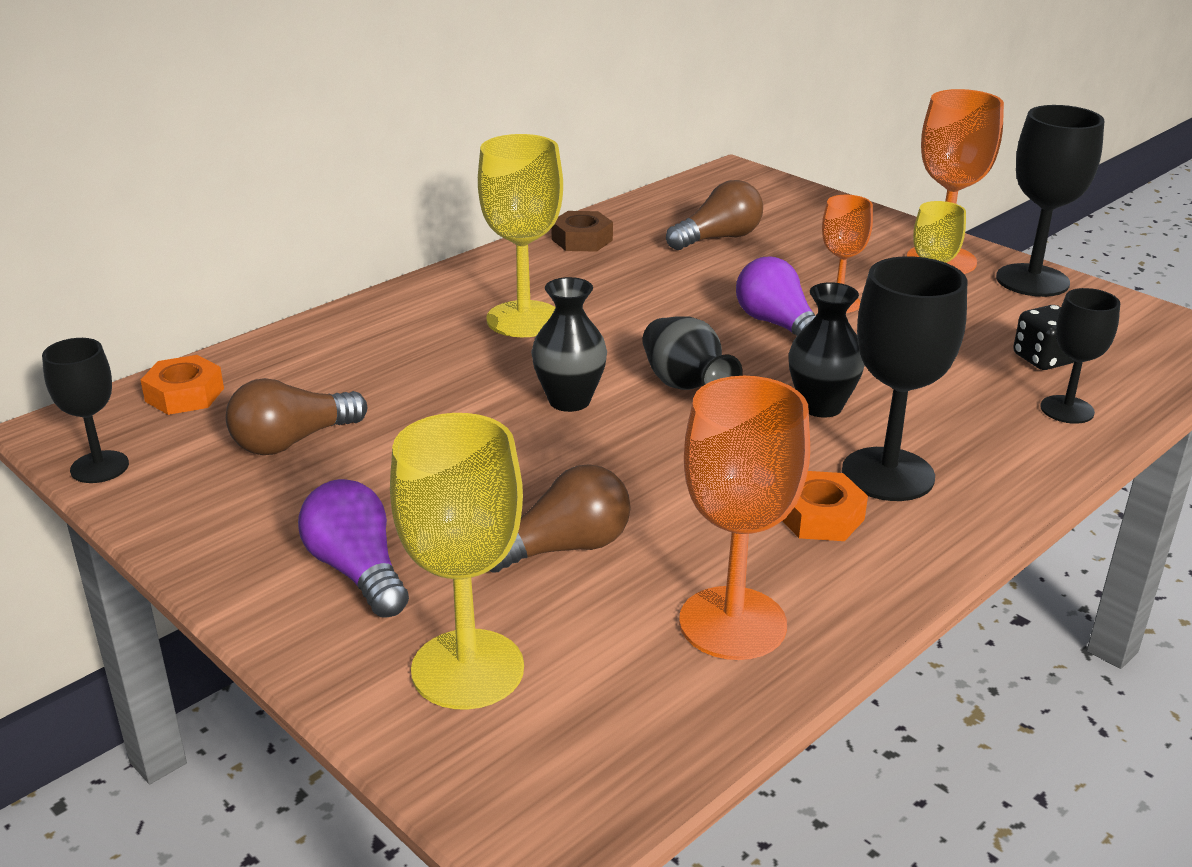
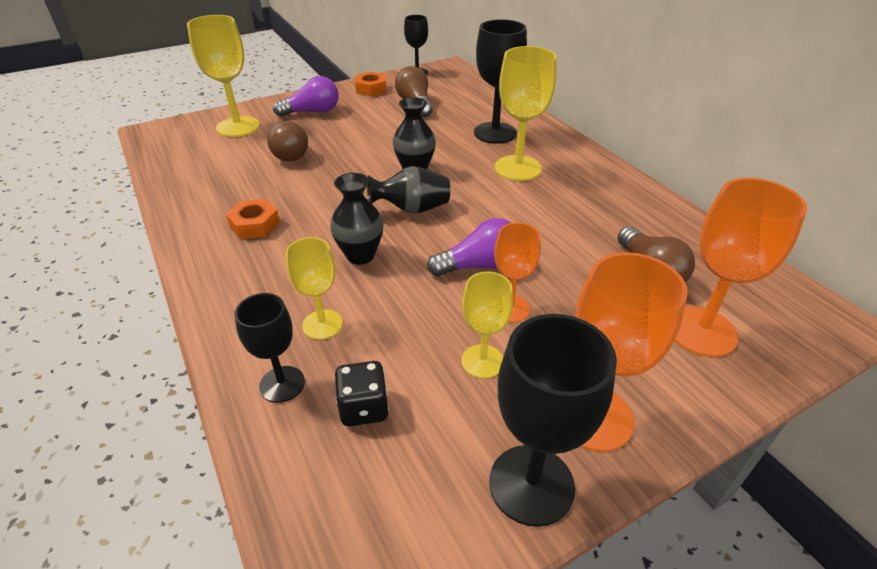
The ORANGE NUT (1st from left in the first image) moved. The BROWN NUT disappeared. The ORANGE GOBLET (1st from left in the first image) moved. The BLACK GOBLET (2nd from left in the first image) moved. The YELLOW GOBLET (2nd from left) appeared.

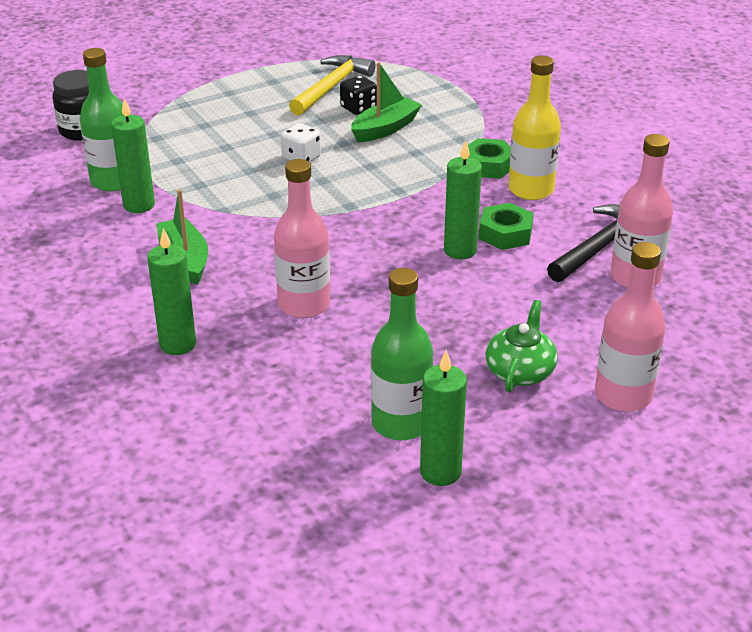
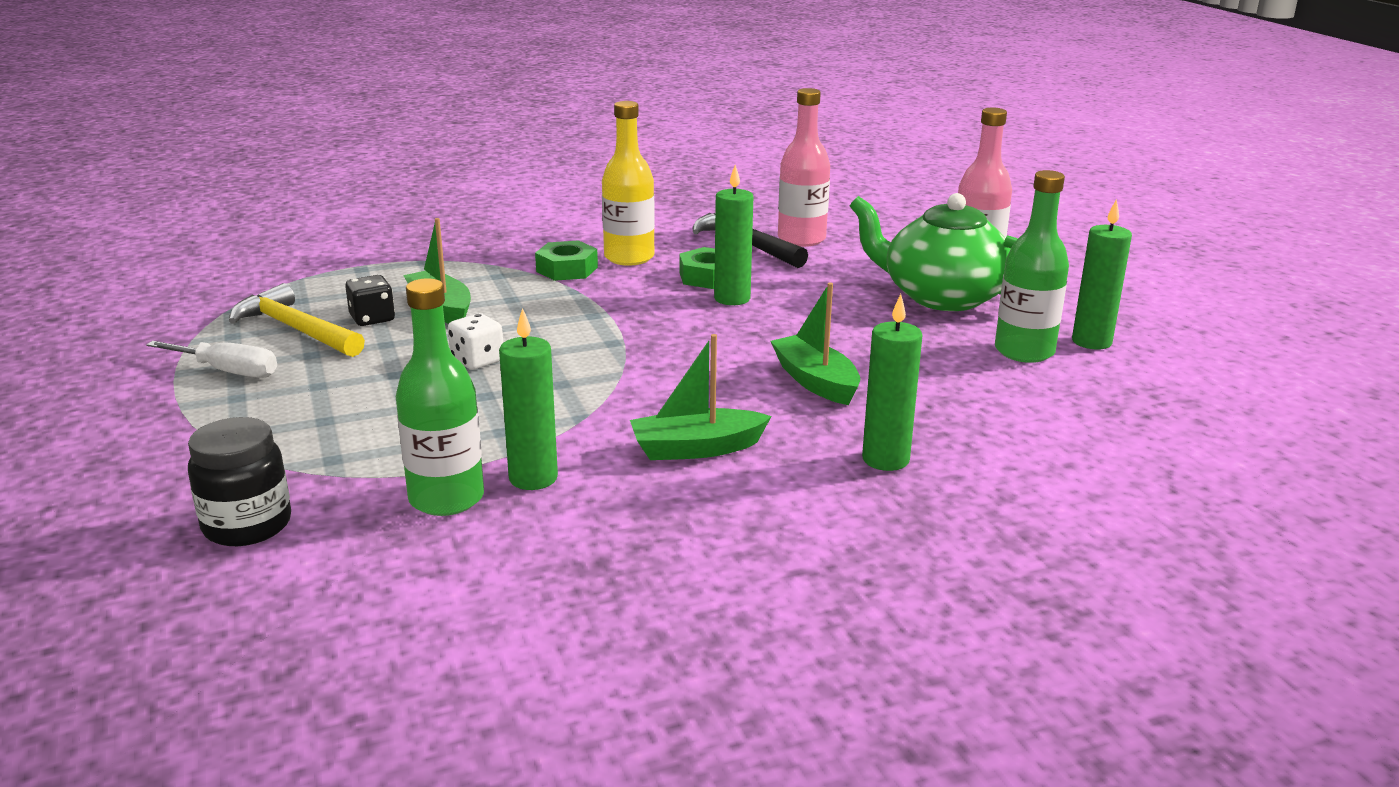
The PINK BOTTLE (1st from left) was replaced by the GREEN BOAT (3rd from left). The GREEN TEAPOT changed to 1.82 times the size. The WHITE SCREWDRIVER appeared.

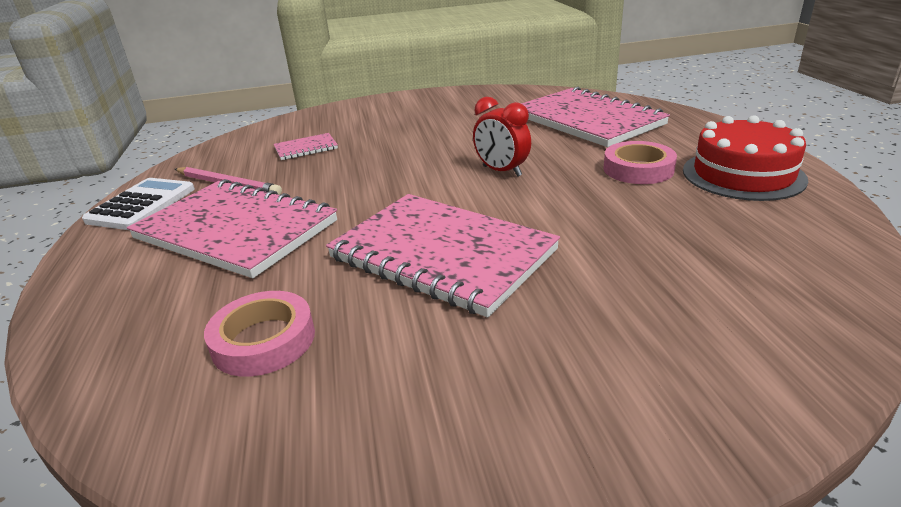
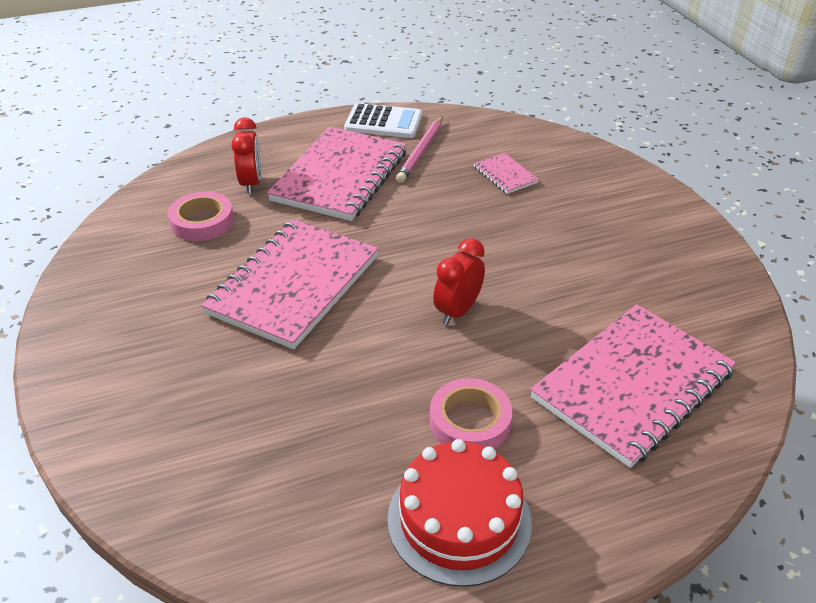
The RED CLOCK (1st from left) appeared.

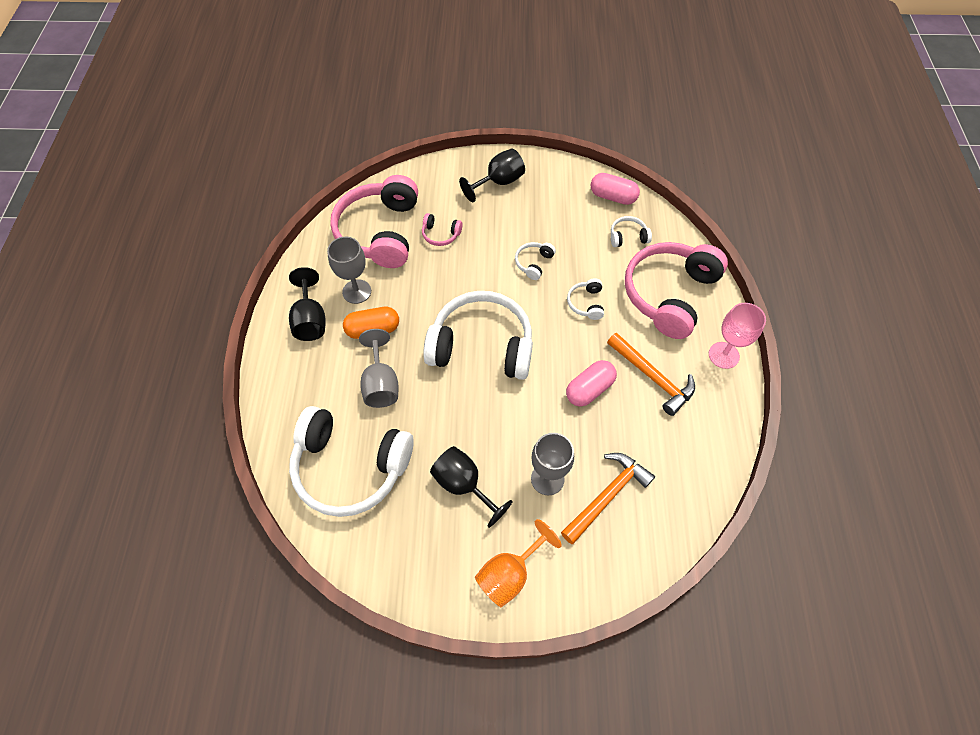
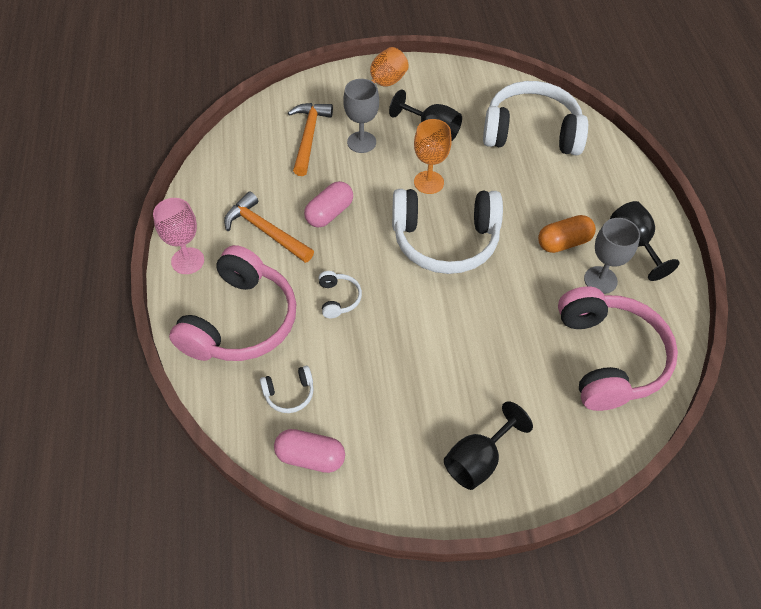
The GREY GOBLET (2nd from left) disappeared. The PINK HEADPHONES (2nd from left) disappeared. The WHITE HEADPHONES (3rd from left) disappeared. The ORANGE HAMMER (1st from left in the first image) turned 150 degrees clockwise. The ORANGE GOBLET (2nd from left) appeared.

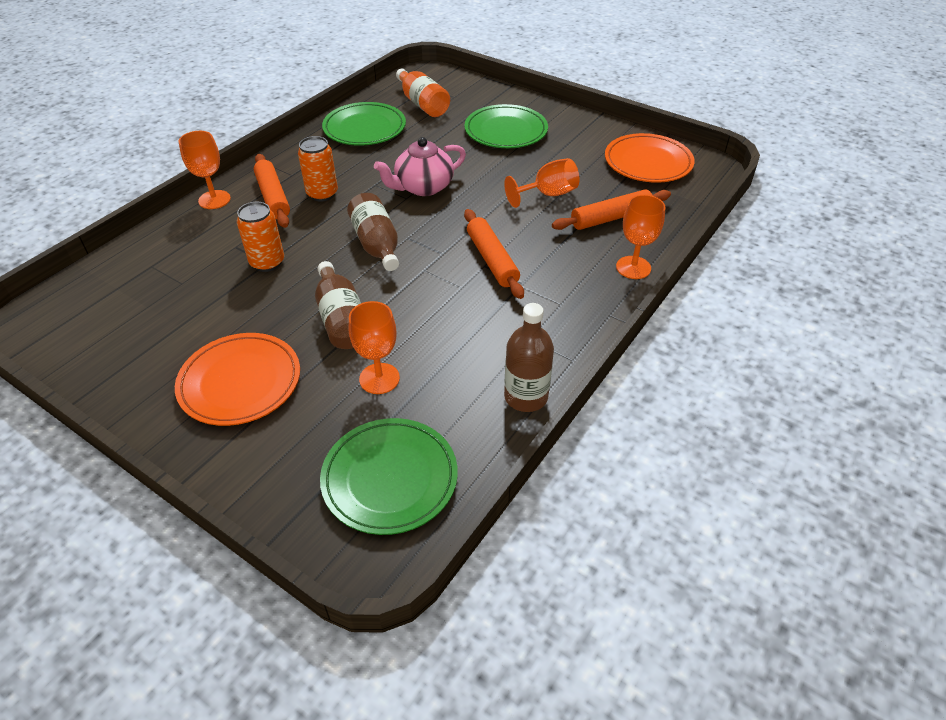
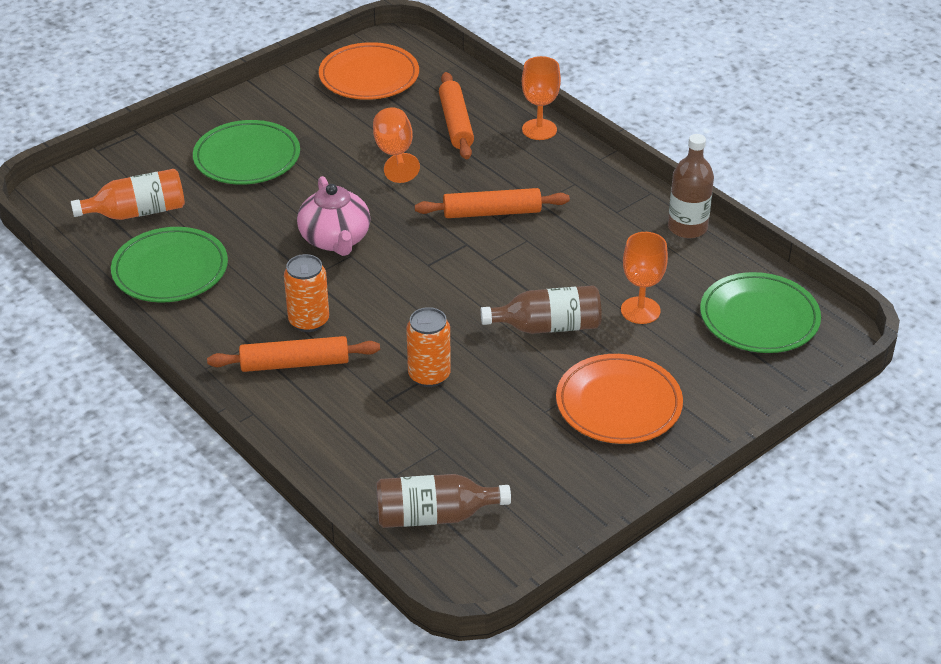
The ORANGE GOBLET (1st from left) disappeared. The BROWN BOTTLE (2nd from left in the first image) moved.

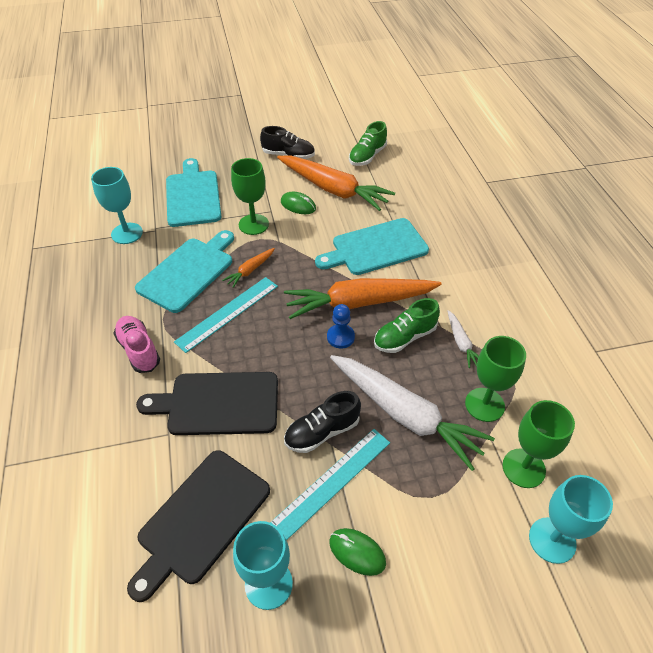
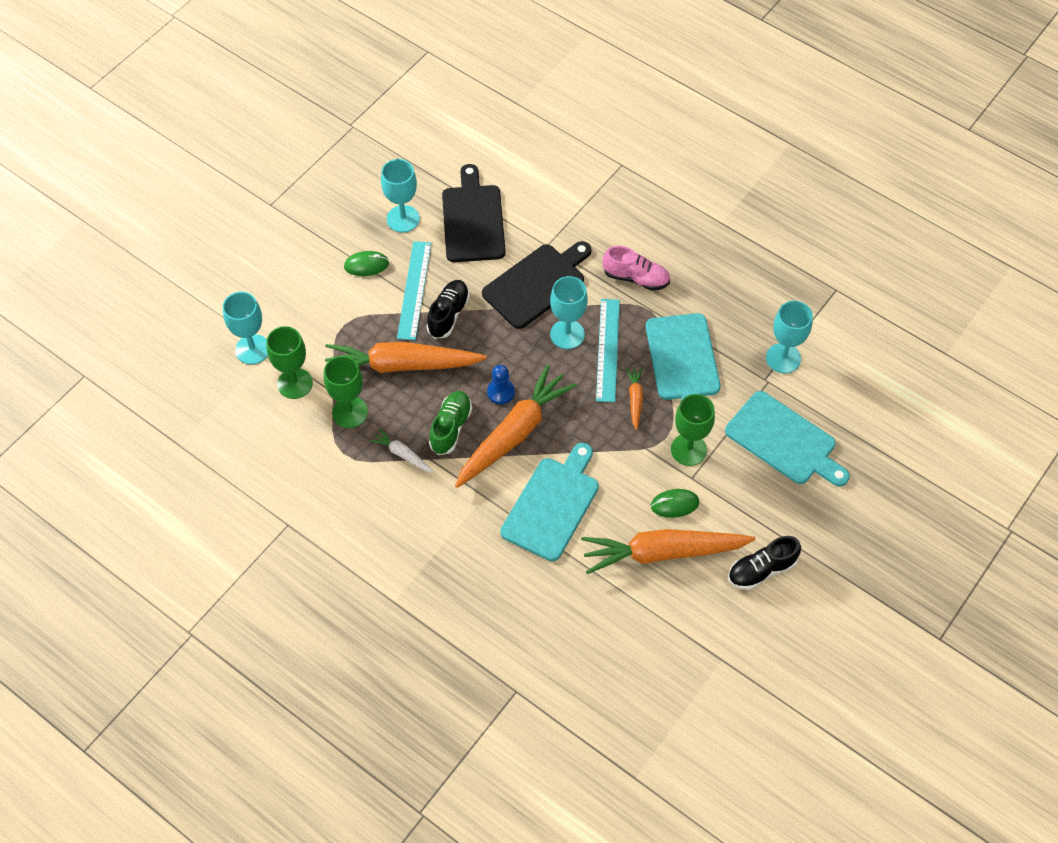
The WHITE CARROT (1st from left) became the ORANGE CARROT (1st from left). The GREEN SHOE (1st from left) disappeared. The TURQUOISE GOBLET (3rd from left) appeared.

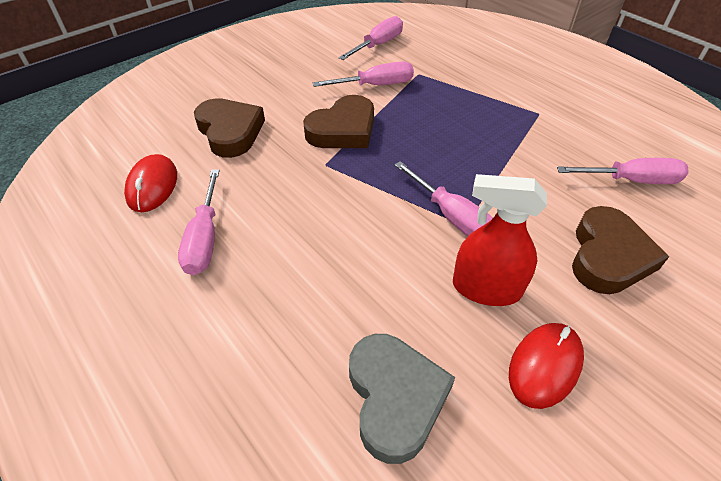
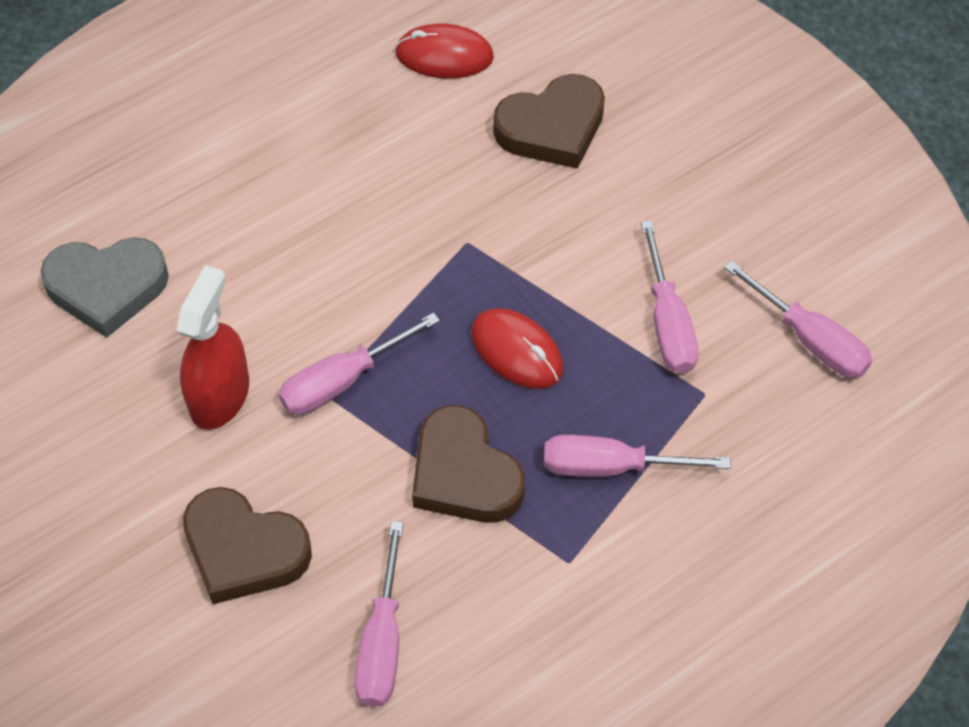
The PINK SCREWDRIVER (1st from left in the first image) moved. The BROWN HEART (2nd from left) moved. The RED MOUSE (2nd from left) moved.

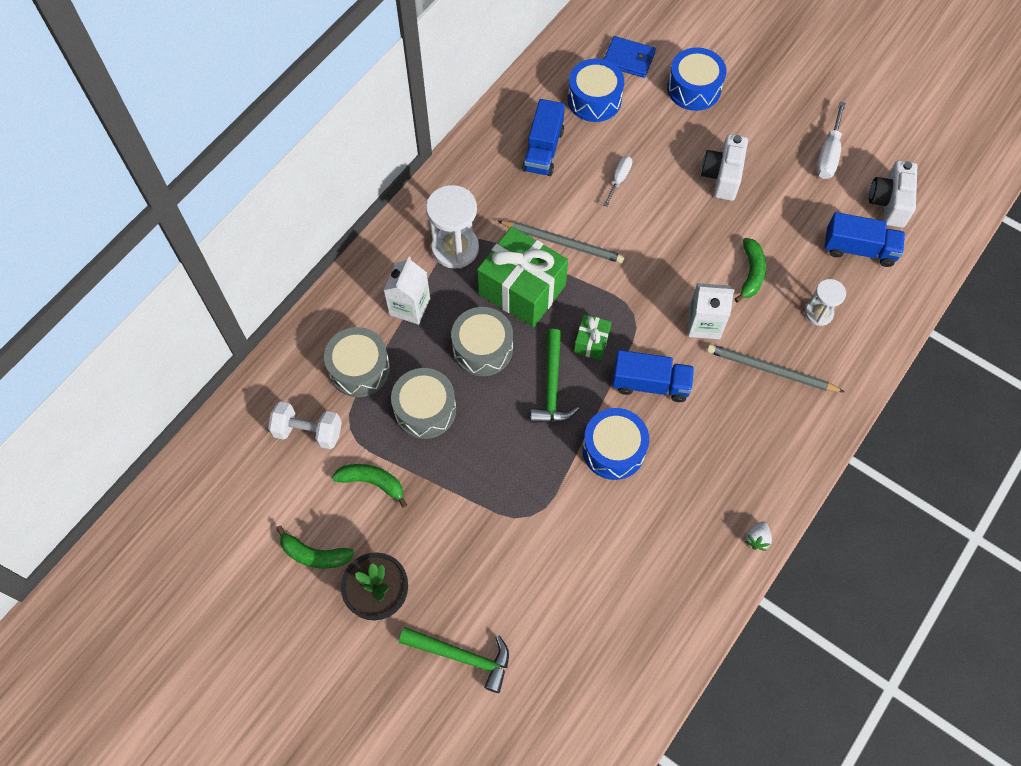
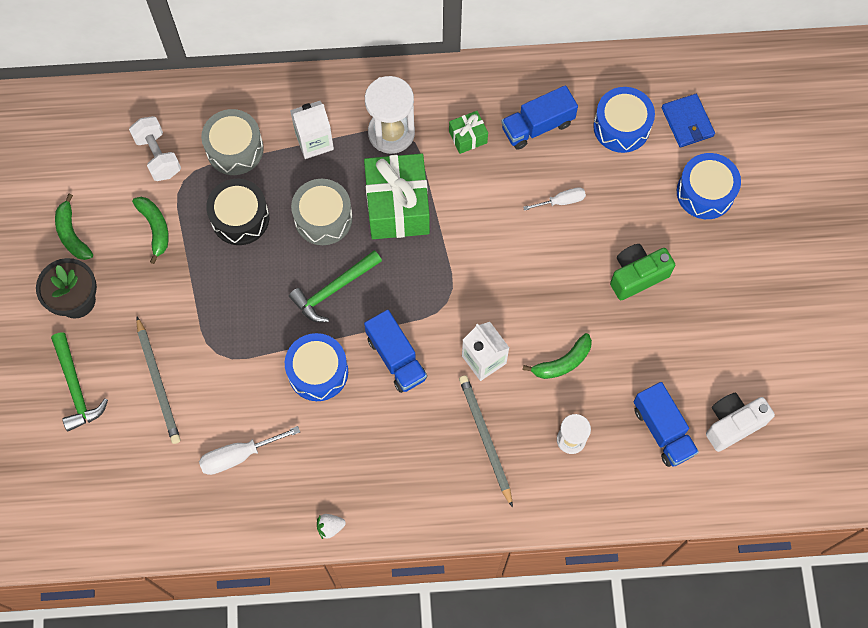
The GREY DRUM (2nd from left) became the BLACK DRUM. The GREY PENCIL (1st from left) moved. The GREEN GIFT (2nd from left) moved. The WHITE CAMERA (1st from left) became the GREEN CAMERA. The WHITE SCREWDRIVER (2nd from left in the first image) moved.

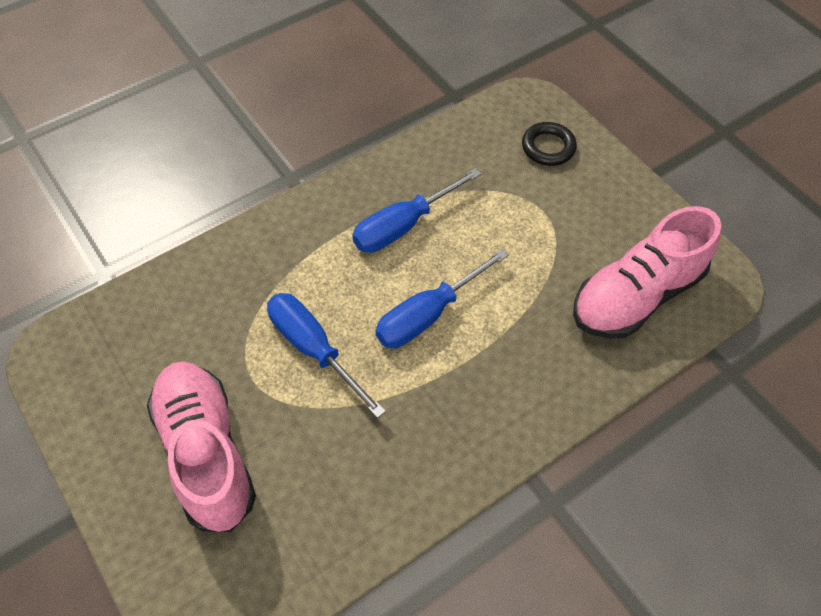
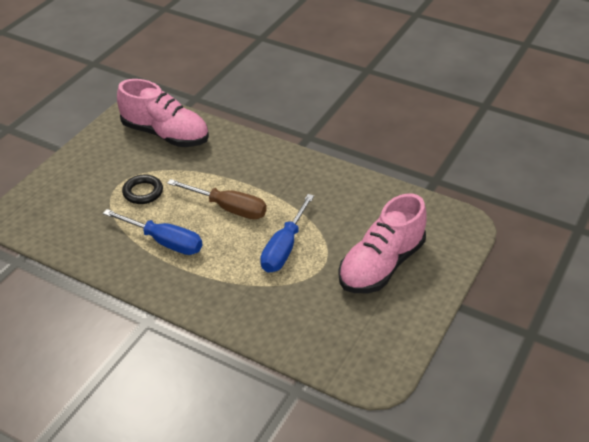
The BLUE SCREWDRIVER (3rd from left) became the BROWN SCREWDRIVER. The BLACK RING moved.

